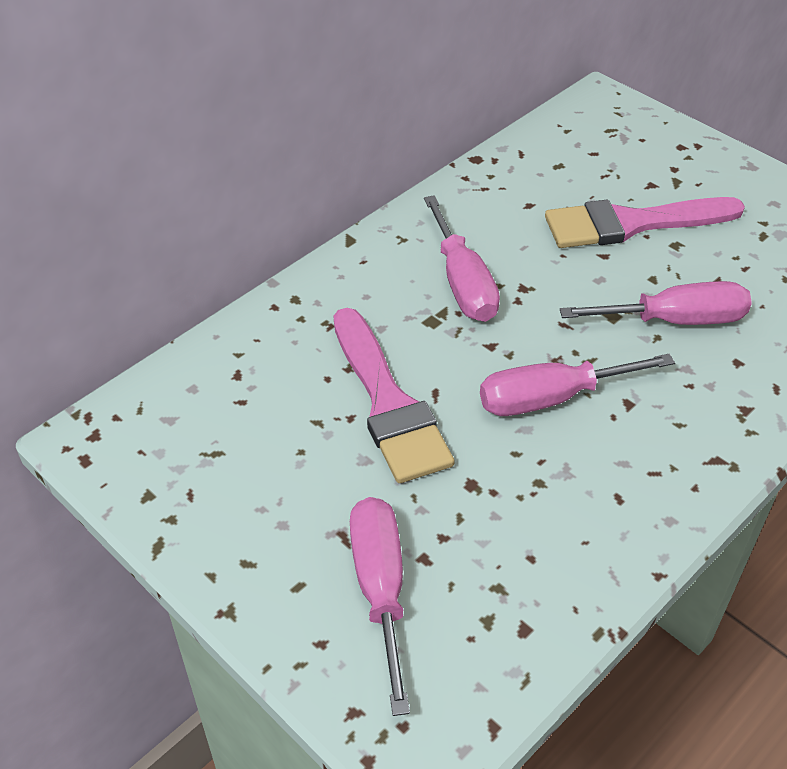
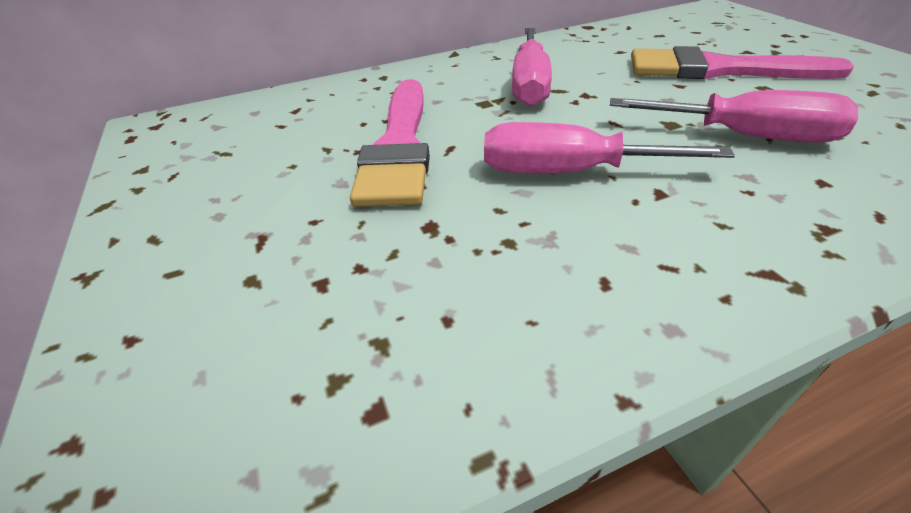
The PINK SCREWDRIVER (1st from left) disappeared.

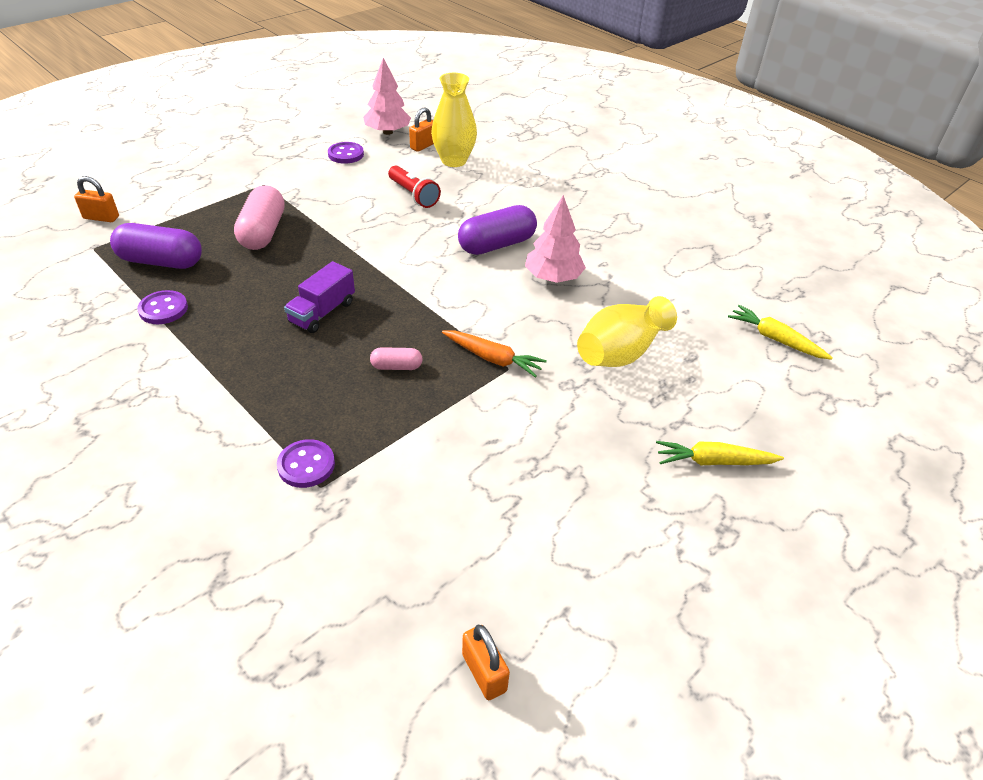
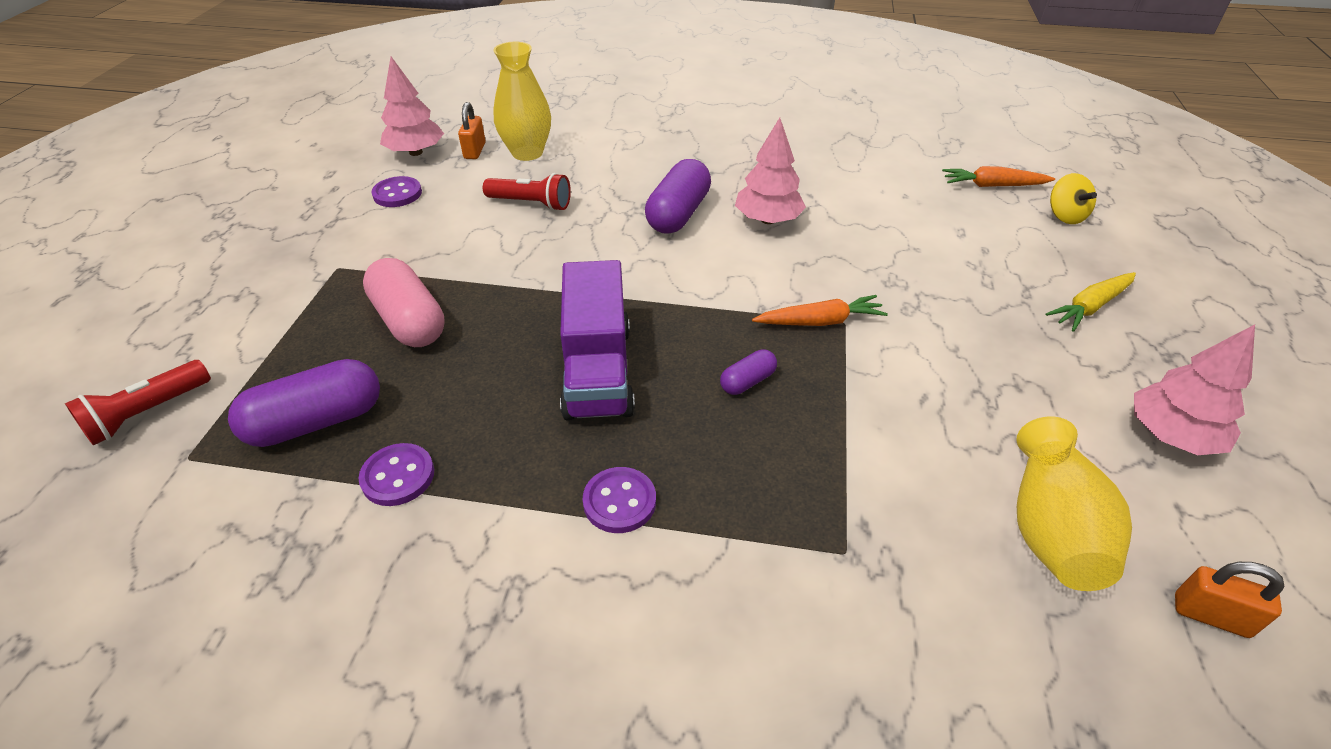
The ORANGE PADLOCK (1st from left) was replaced by the RED FLASHLIGHT (1st from left). The PURPLE BUTTON (2nd from left in the first image) moved. The PURPLE TRUCK changed to 1.59 times the size. The PINK CAPSULE (2nd from left) became the PURPLE CAPSULE (3rd from left). The YELLOW VASE (2nd from left) moved. The YELLOW CARROT (2nd from left) became the ORANGE CARROT (2nd from left). The YELLOW SPINNING TOP appeared. The PINK TREE (3rd from left) appeared.

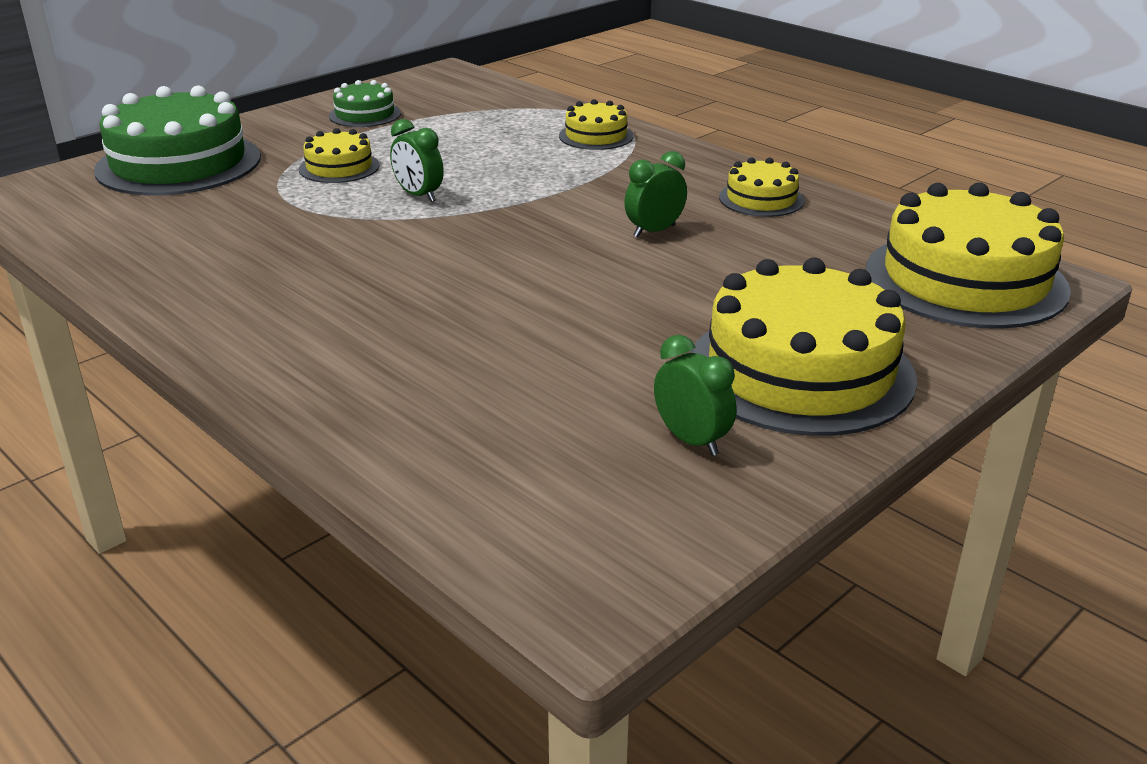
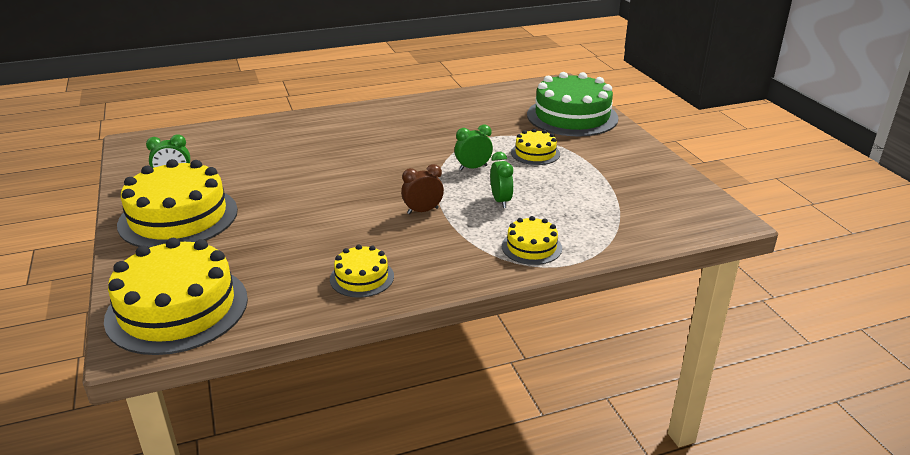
The GREEN CAKE (2nd from left) disappeared. The GREEN CLOCK (2nd from left in the first image) moved. The BROWN CLOCK appeared.

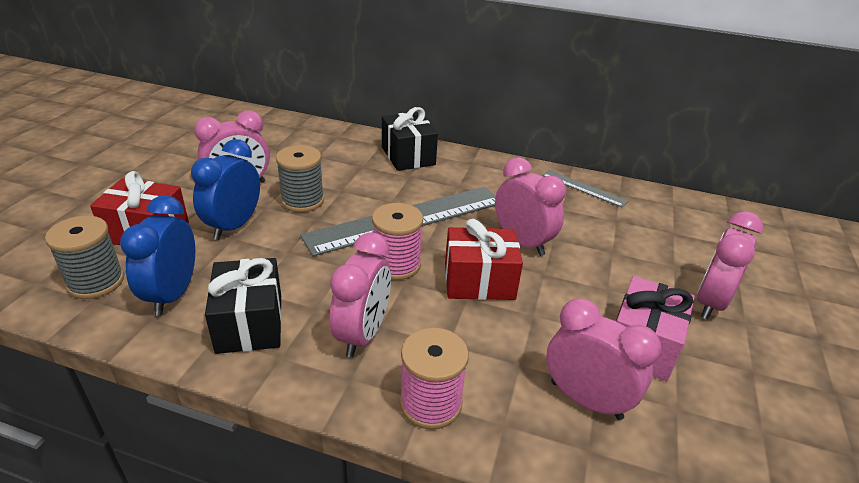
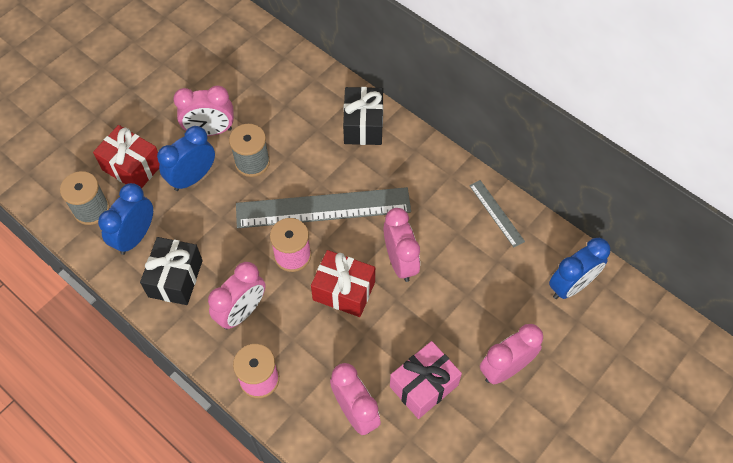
The BLUE CLOCK (3rd from left) appeared.

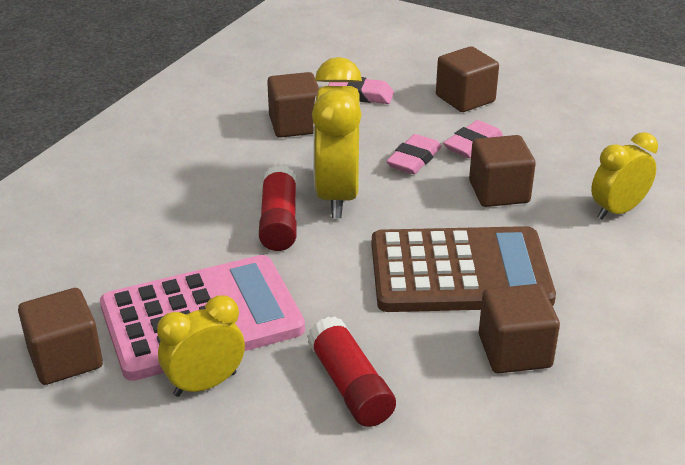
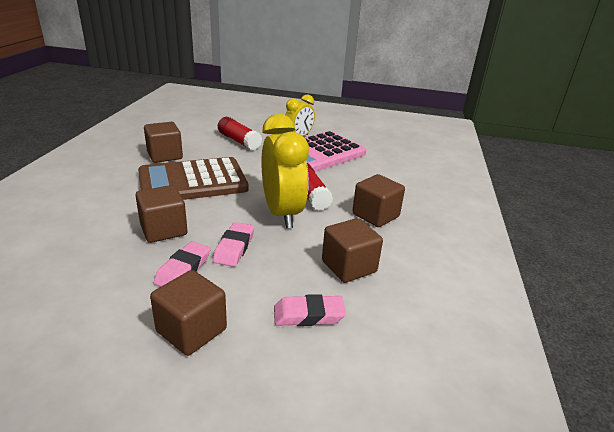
The BROWN CUBE (1st from left in the first image) moved. The YELLOW CLOCK (3rd from left) disappeared.

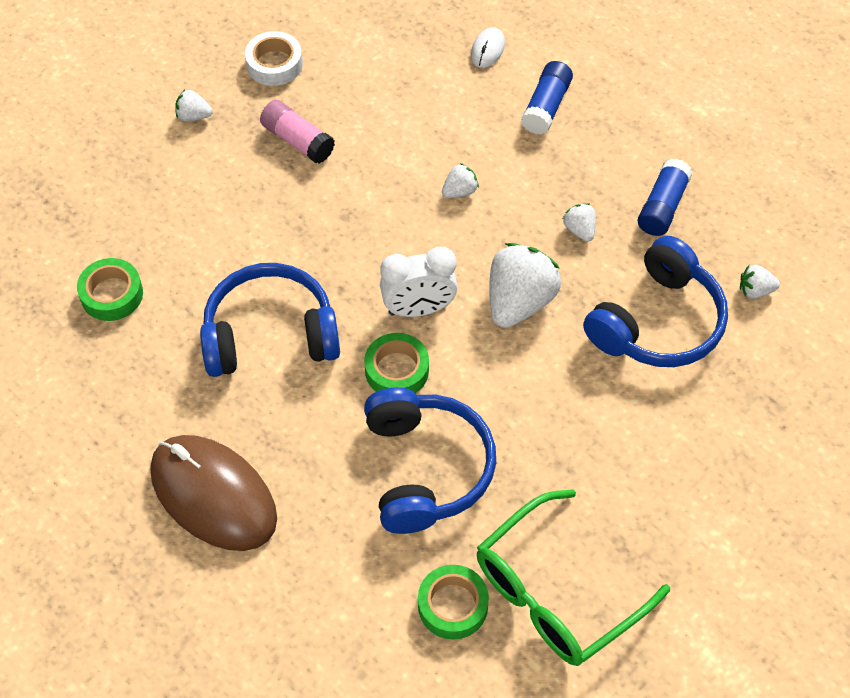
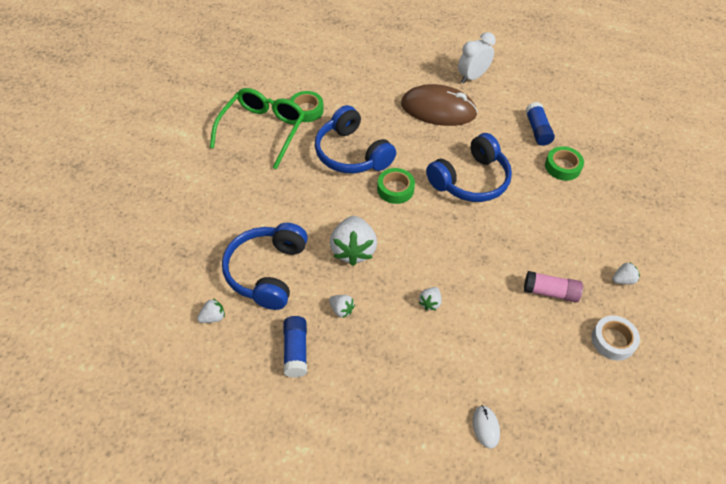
The WHITE CLOCK moved. The BLUE GLUE STICK (1st from left in the first image) moved.

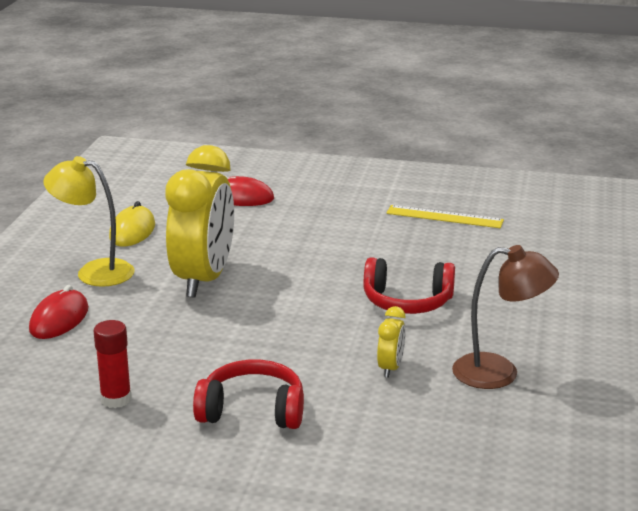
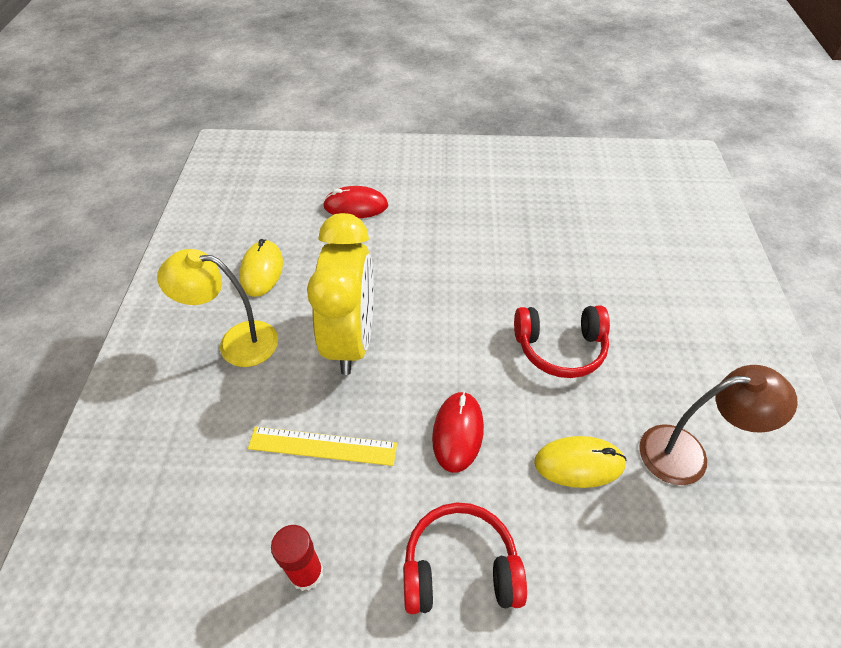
The RED MOUSE (1st from left in the first image) moved. The YELLOW CLOCK (2nd from left) was replaced by the YELLOW MOUSE (2nd from left). The YELLOW RULER moved.

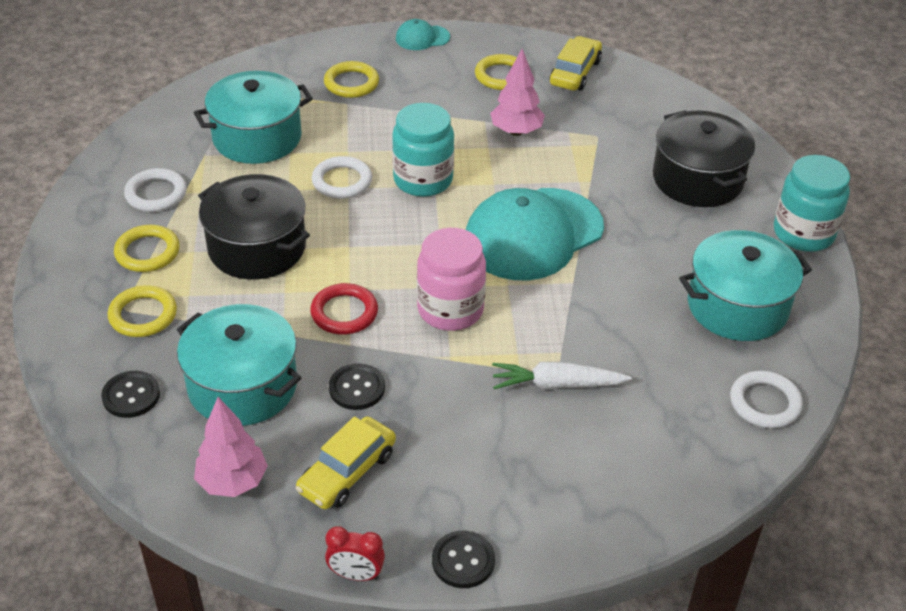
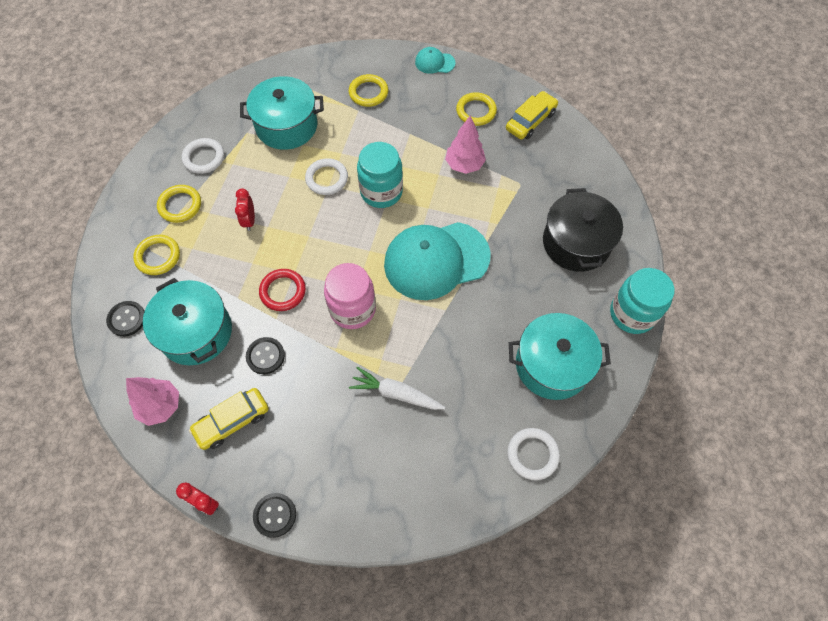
The BLACK POT (1st from left) was replaced by the RED CLOCK (2nd from left).

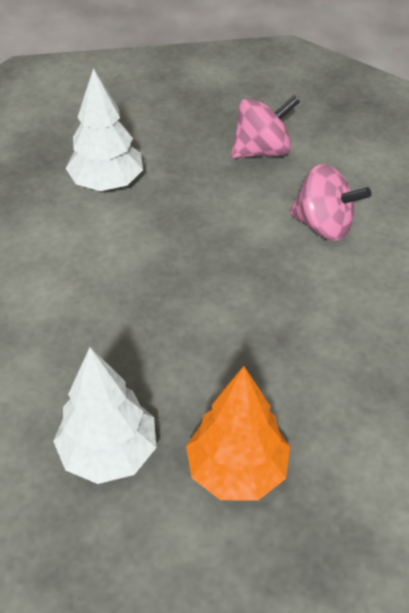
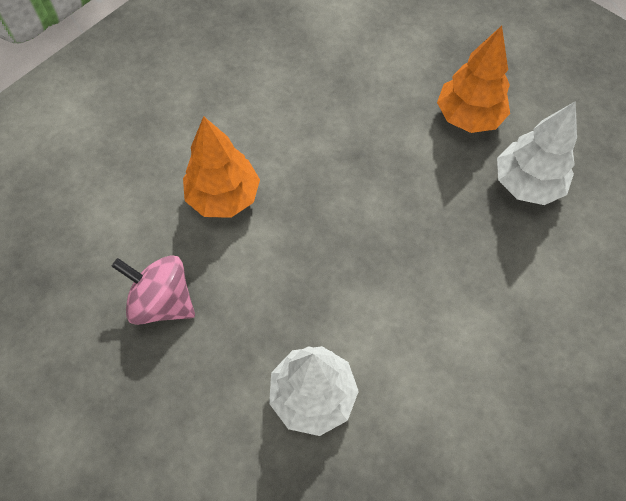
The PINK SPINNING TOP (2nd from left) was replaced by the ORANGE TREE (1st from left).

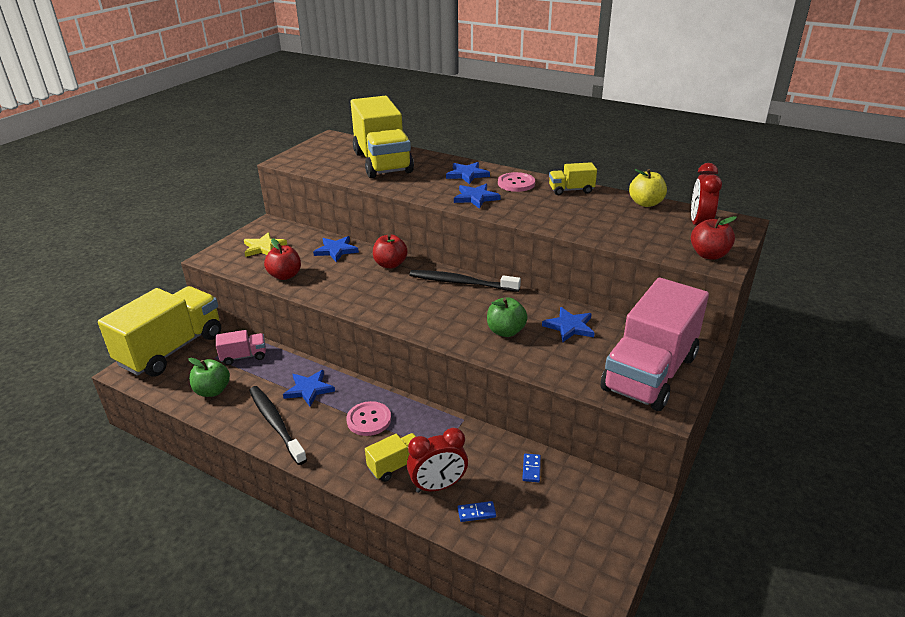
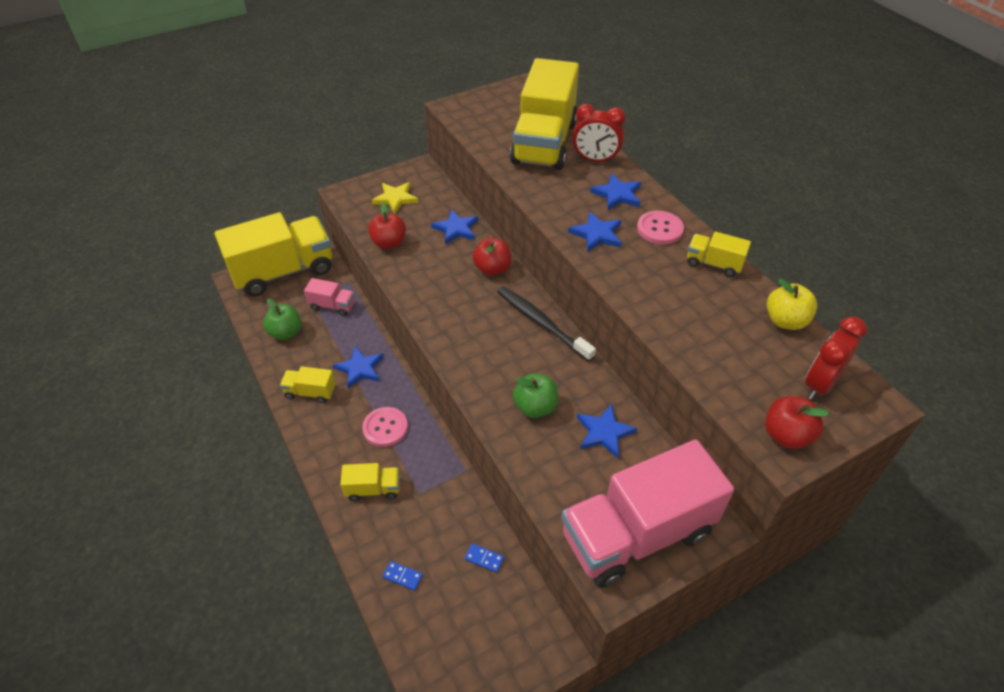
The BLACK TOOTHBRUSH (1st from left) was replaced by the YELLOW TRUCK (2nd from left). The RED CLOCK (1st from left) moved. The BLUE DOMINO (2nd from left) turned 75 degrees clockwise.

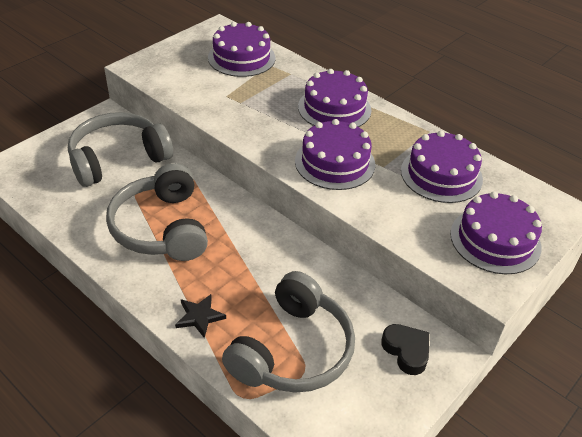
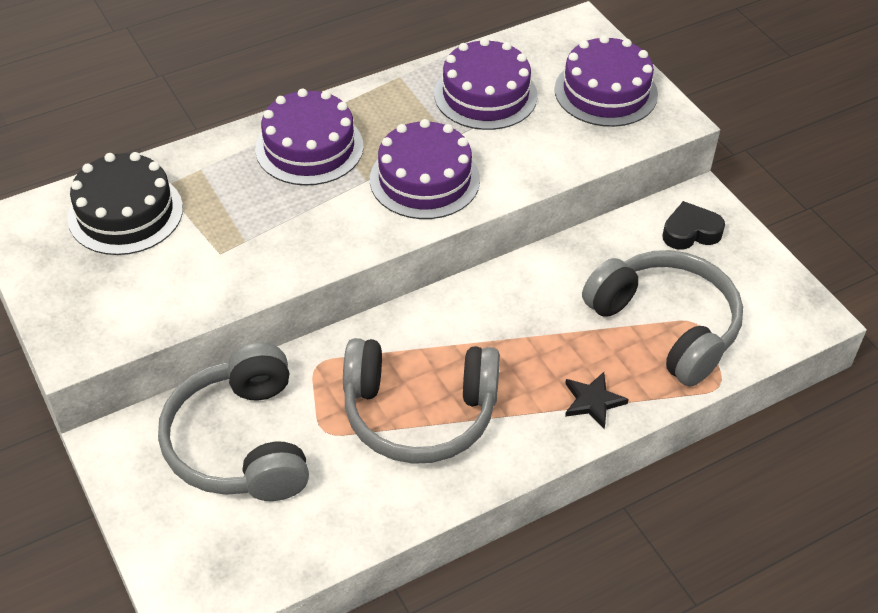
The PURPLE CAKE (1st from left) became the BLACK CAKE.

